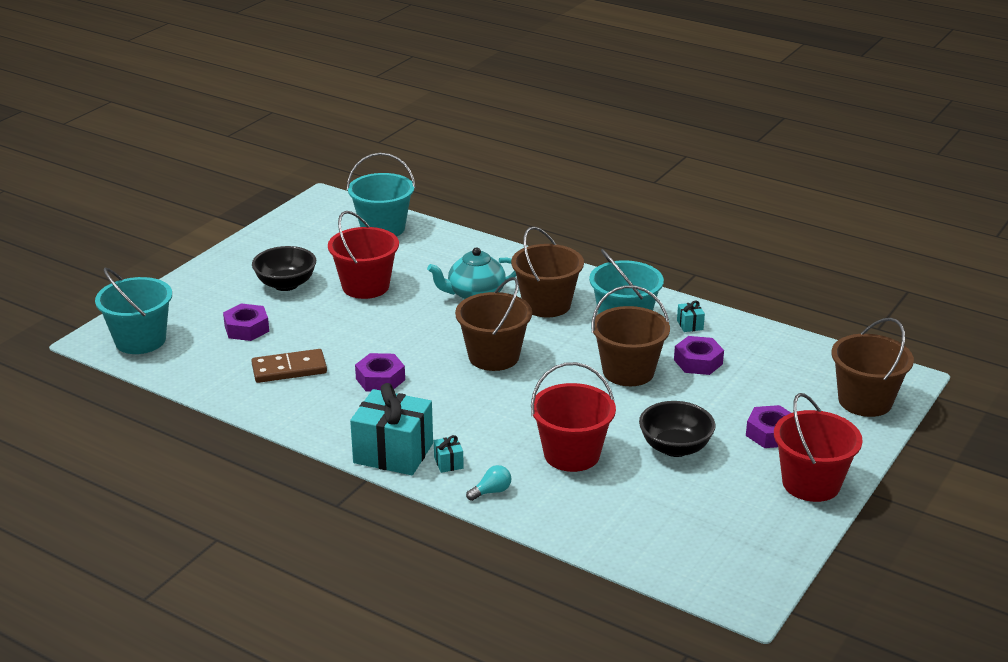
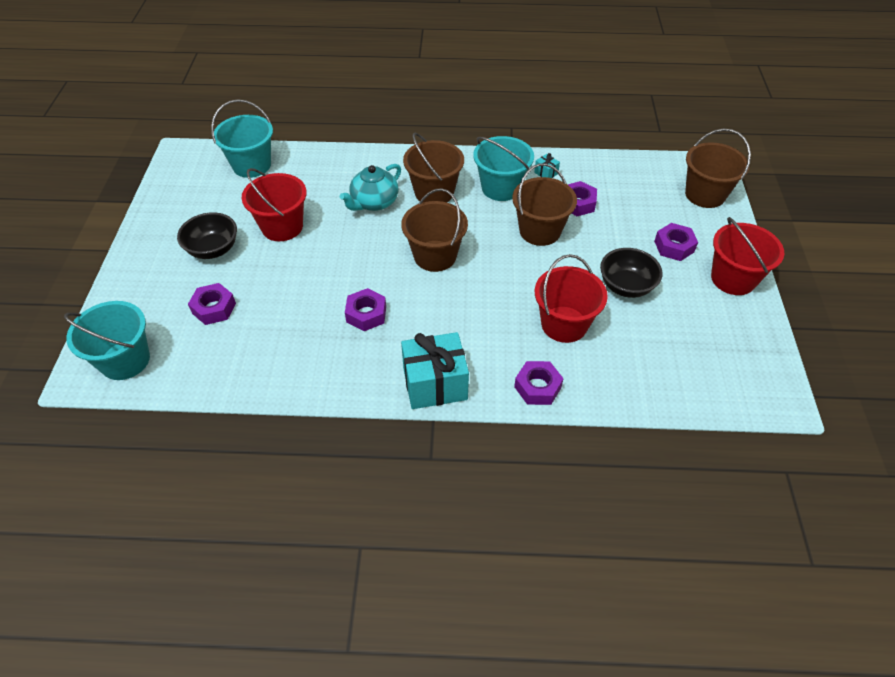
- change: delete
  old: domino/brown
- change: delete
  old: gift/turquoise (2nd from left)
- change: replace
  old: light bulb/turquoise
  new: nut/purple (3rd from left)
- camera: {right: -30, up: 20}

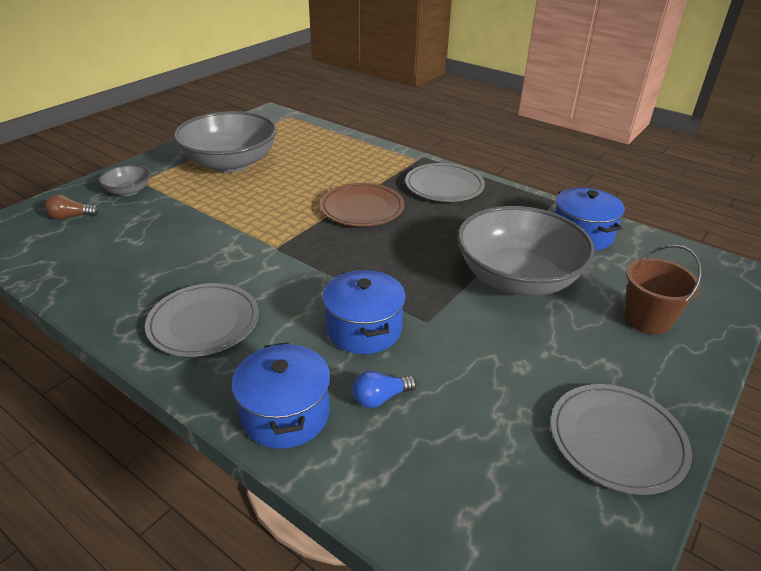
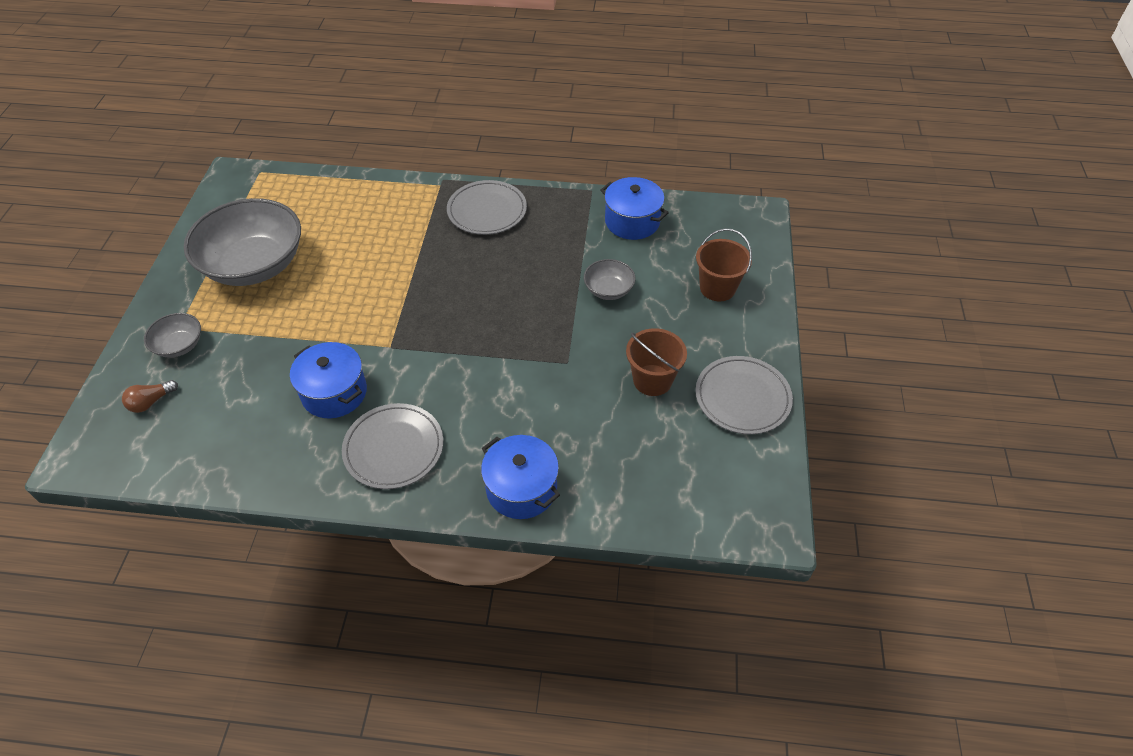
- change: delete
  old: plate/brown
- change: move
  old: pot/blue (2nd from left in the first image)
  new: pot/blue (1st from left)
- change: delete
  old: light bulb/blue
- change: resize
  old: bowl/grey (3rd from left)
  factor: 0.45
- change: insert
  new: bucket/brown (1st from left)
- camera: {right: -30, up: 15}

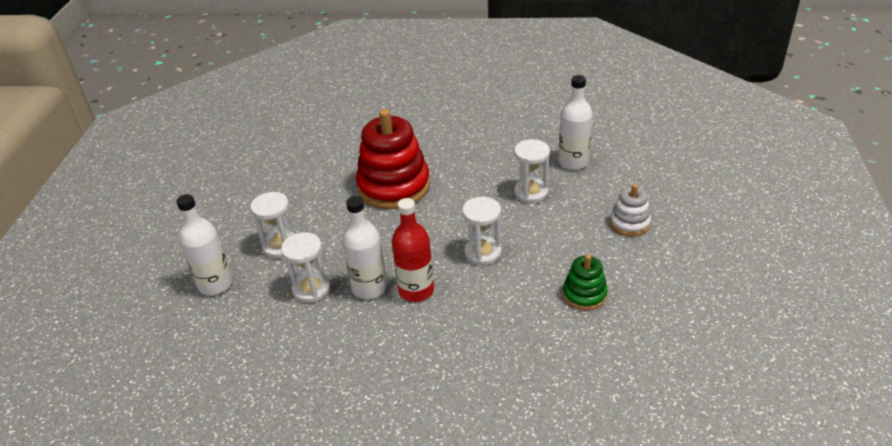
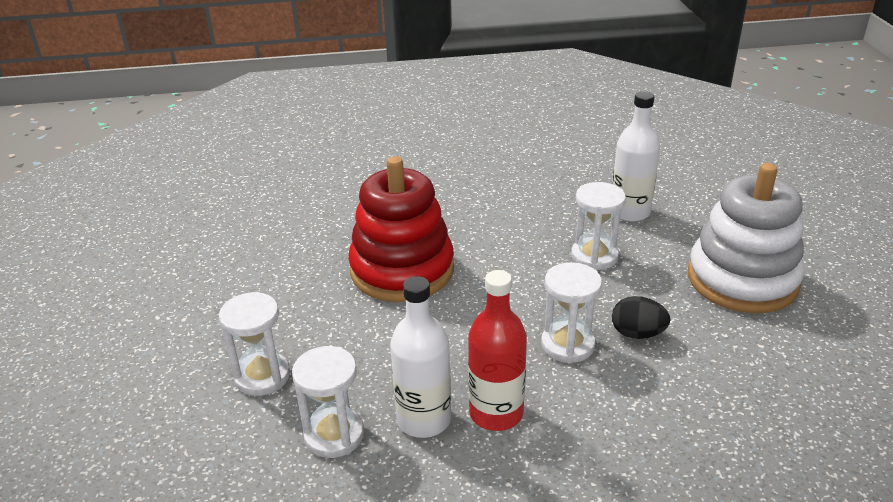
- change: delete
  old: bottle/white (1st from left)
- change: delete
  old: stacking toy/green
- change: resize
  old: stacking toy/white
  factor: 1.99
- change: insert
  new: egg/black
- camera: {right: -15, up: -5}

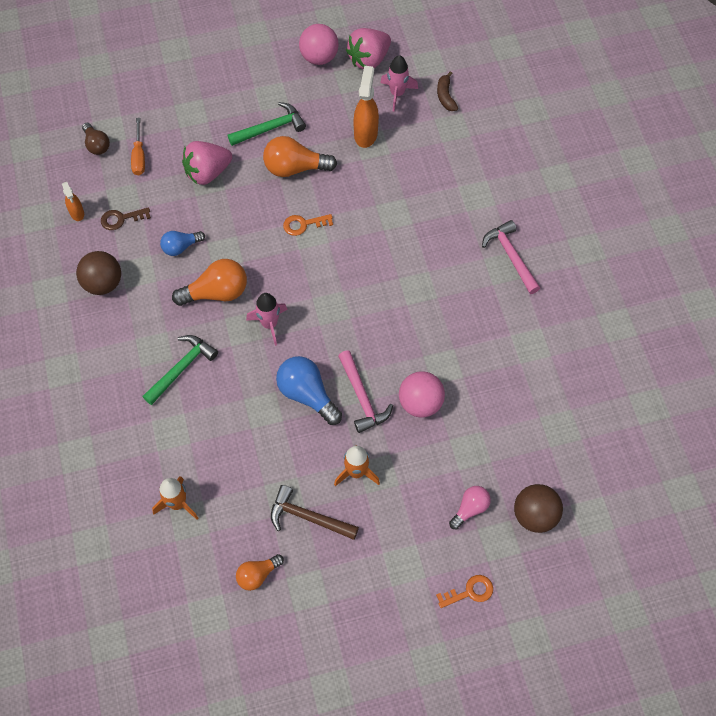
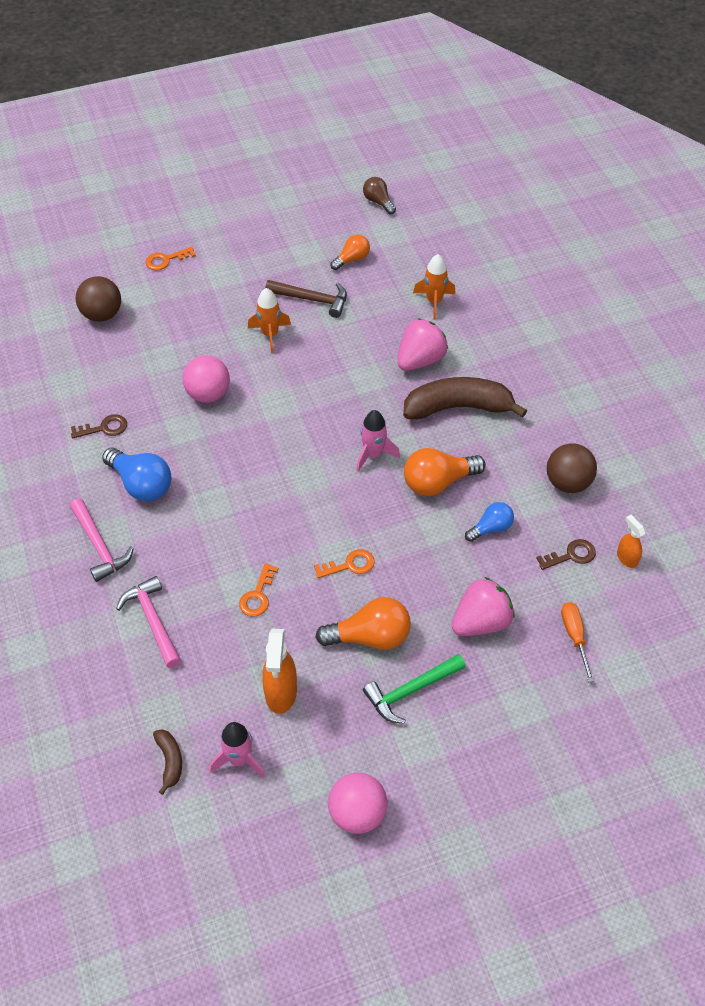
- change: move
  old: light bulb/brown
- change: replace
  old: hammer/green (1st from left)
  new: banana/brown (2nd from left)
- change: move
  old: light bulb/blue (2nd from left in the first image)
  new: light bulb/blue (1st from left)
- change: move
  old: hammer/pink (1st from left in the first image)
  new: hammer/pink (2nd from left)
- change: move
  old: strawberry/pink (2nd from left in the first image)
  new: strawberry/pink (1st from left)
- change: delete
  old: light bulb/pink
- change: insert
  new: key/brown (1st from left)
- change: insert
  new: key/orange (2nd from left)
- camera: {right: 175, up: -10}

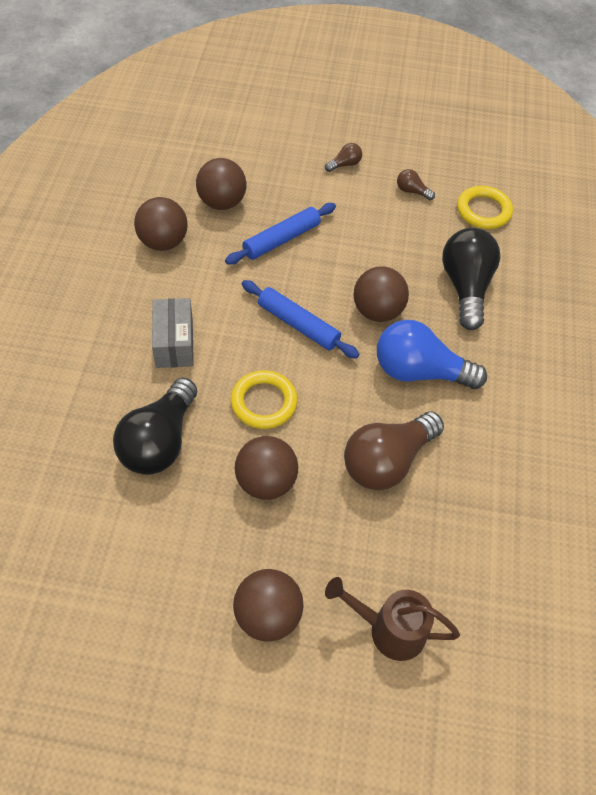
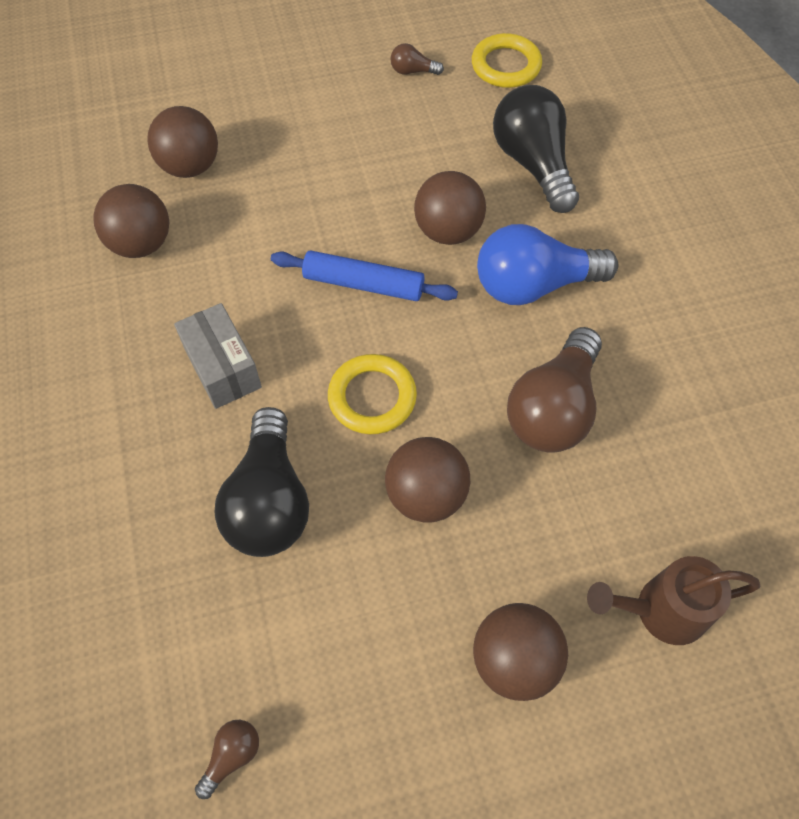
- change: delete
  old: rolling pin/blue (1st from left)
- change: move
  old: light bulb/brown (1st from left)
- camera: {right: -20, up: 5}

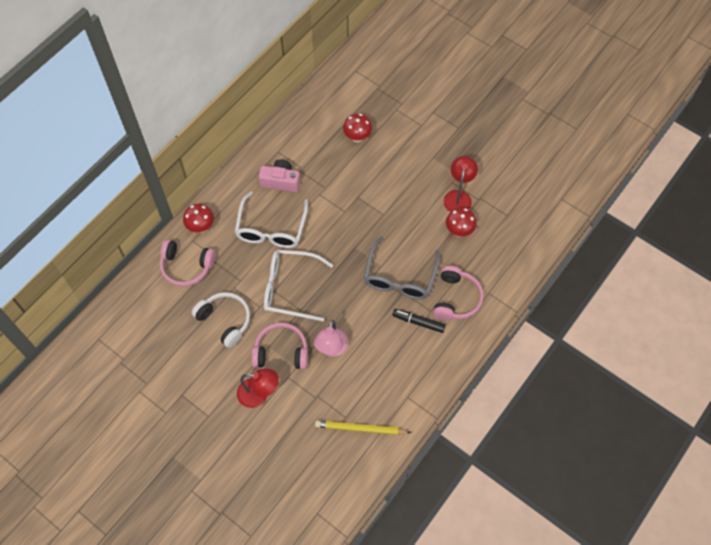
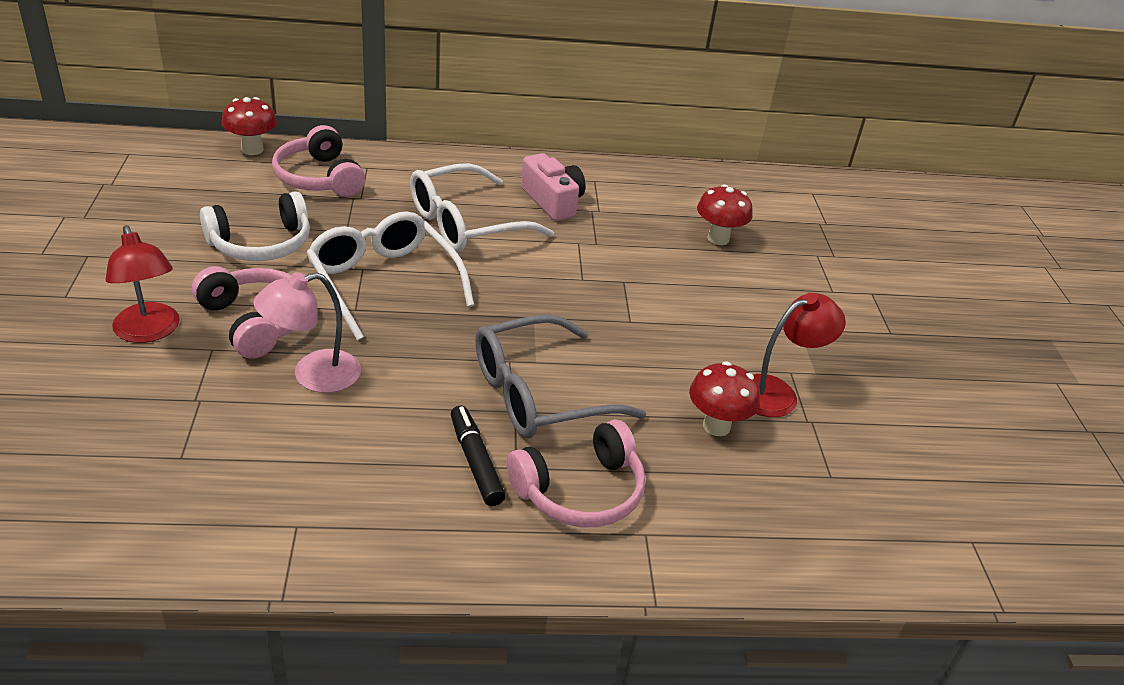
- change: move
  old: mushroom/red (1st from left)
- change: rotate
  old: headphones/white
  degrees: 60
- change: delete
  old: pencil/yellow
- camera: {right: 45, up: -25}

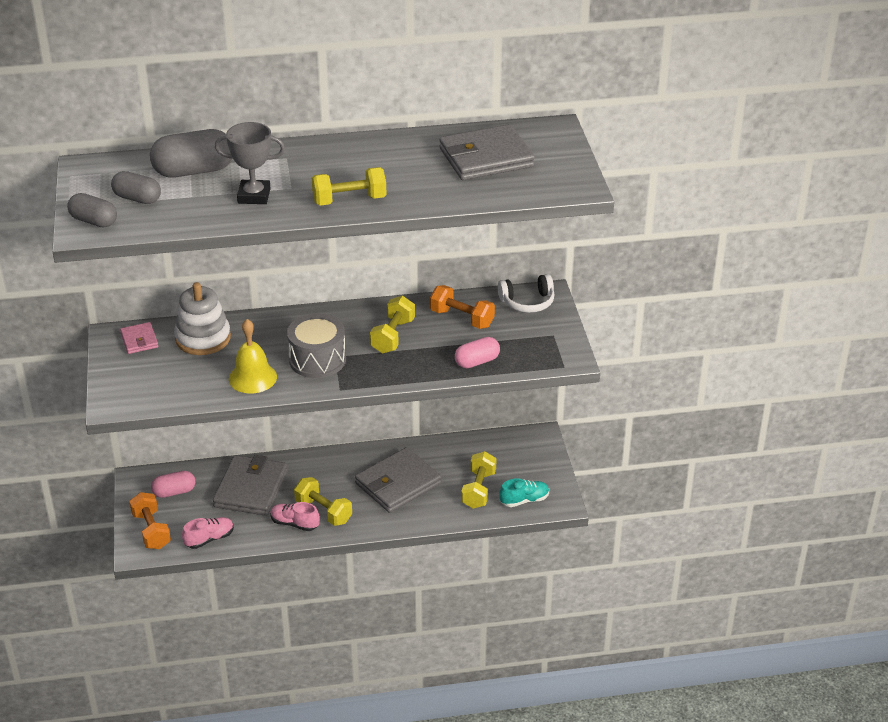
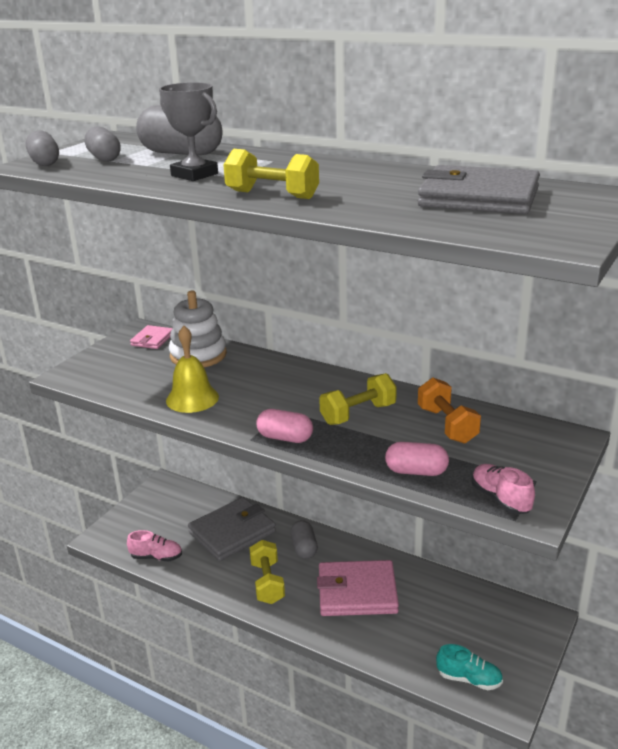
- change: delete
  old: dumbbell/orange (1st from left)
- change: move
  old: capsule/pink (1st from left)
- change: move
  old: shoe/pink (2nd from left)
- change: delete
  old: drum/grey
- change: recolor
  old: wallet/grey (2nd from left)
  new: wallet/pink (2nd from left)
- change: delete
  old: dumbbell/yellow (4th from left)
- change: delete
  old: headphones/white
- change: insert
  new: capsule/grey (4th from left)
- camera: {right: 40, up: -10}

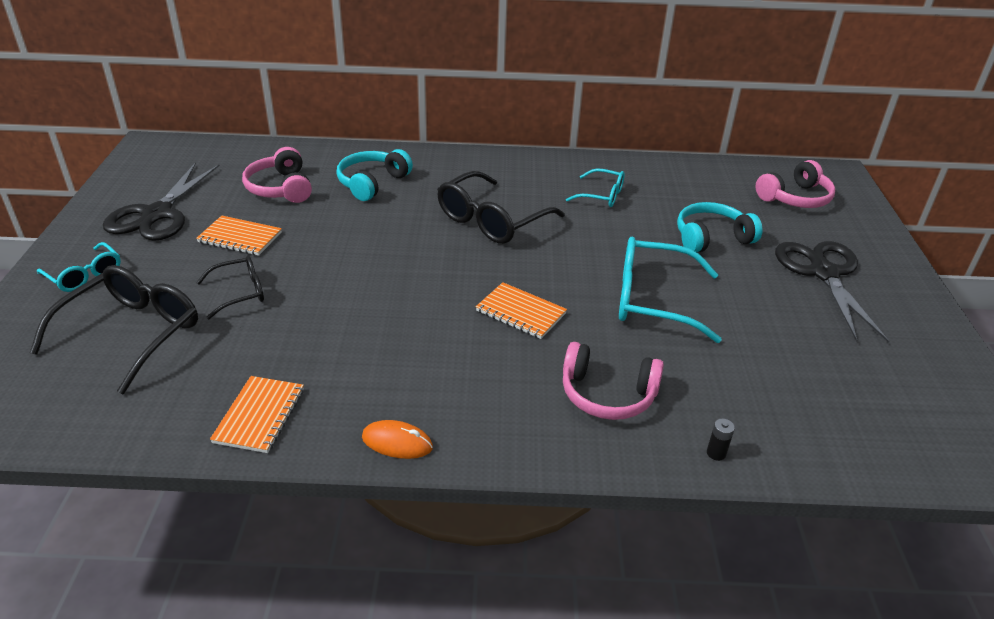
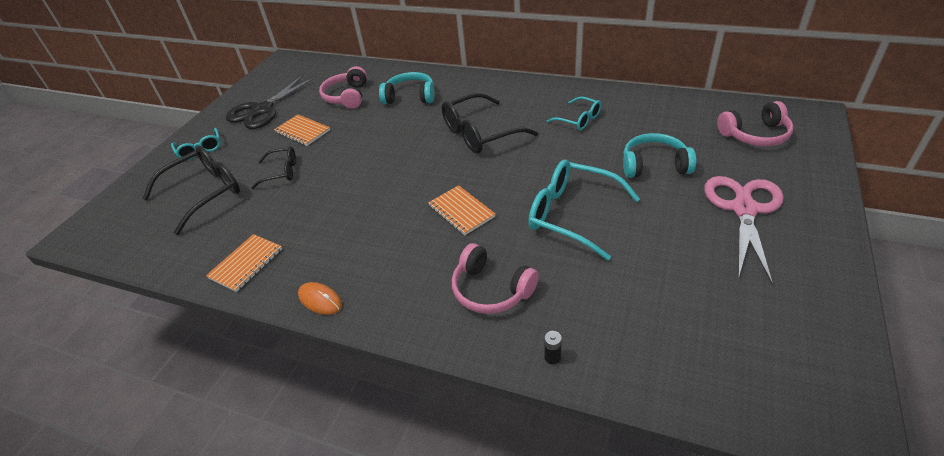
- change: rotate
  old: headphones/turquoise (1st from left)
  degrees: 45
- change: recolor
  old: scissors/black (2nd from left)
  new: scissors/pink
- camera: {right: 25, up: 5}

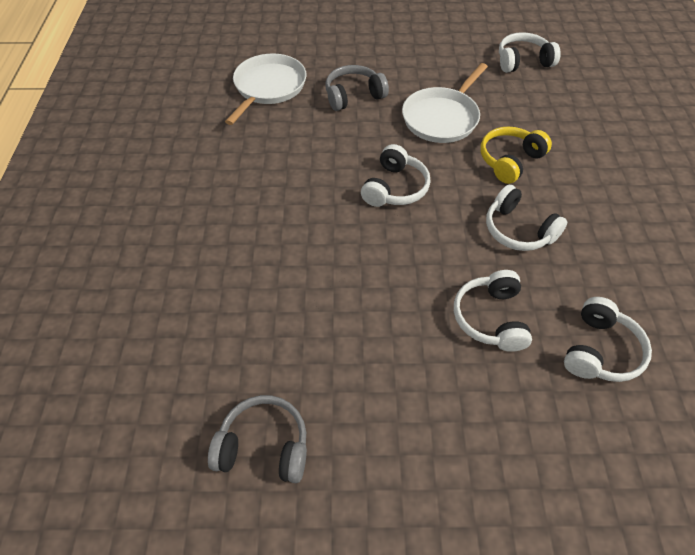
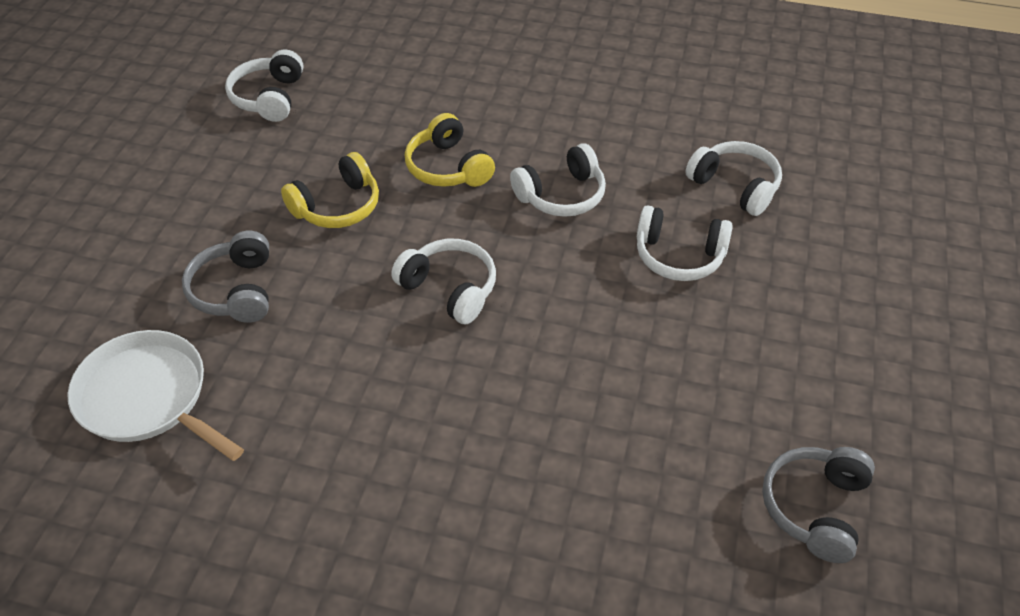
- change: replace
  old: pan/white (2nd from left)
  new: headphones/yellow (1st from left)
- camera: {right: -75, up: -5}

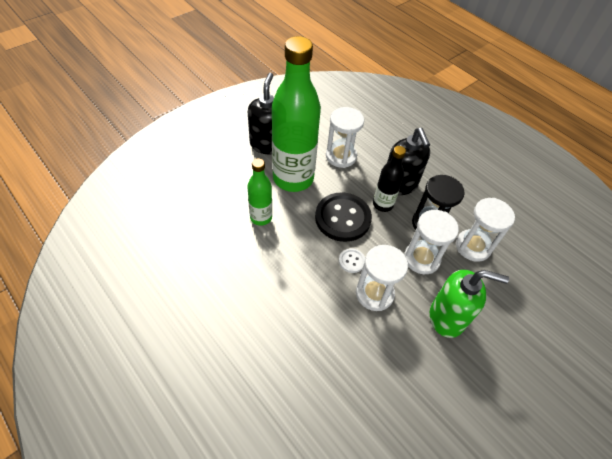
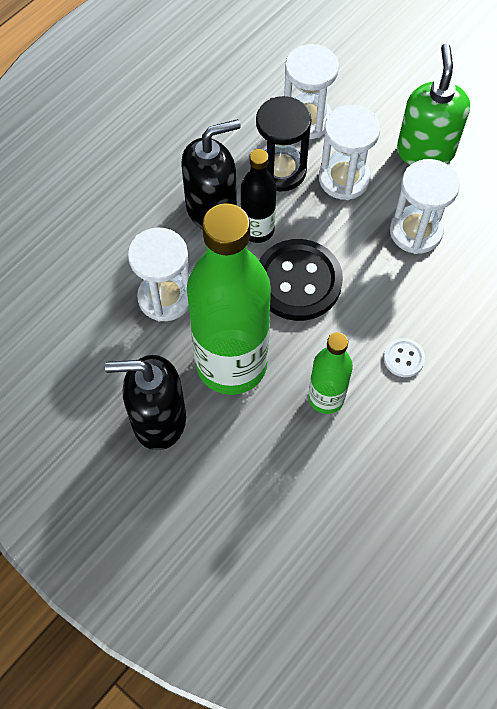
- change: move
  old: button/white
- camera: {right: -95, up: 10}

